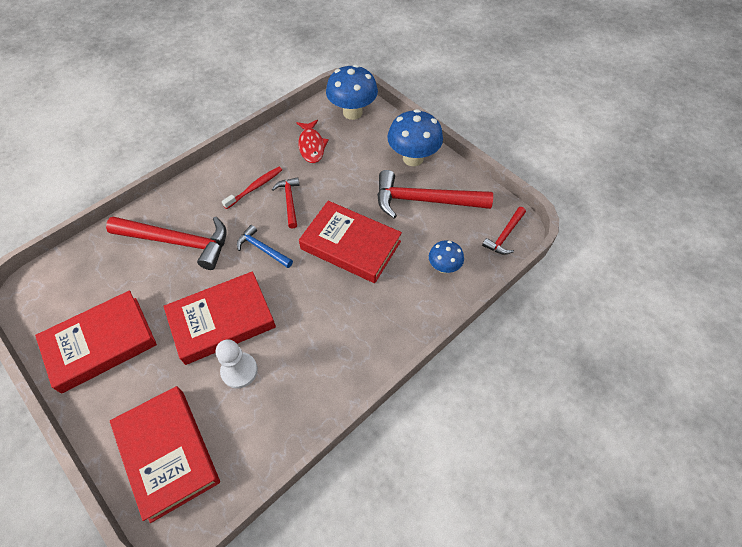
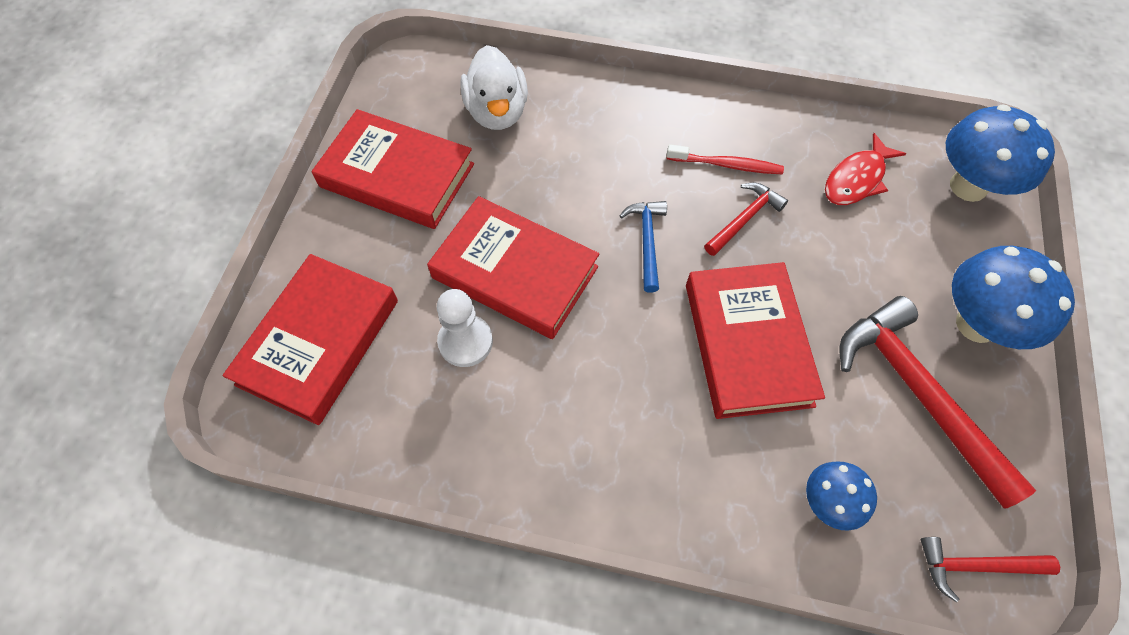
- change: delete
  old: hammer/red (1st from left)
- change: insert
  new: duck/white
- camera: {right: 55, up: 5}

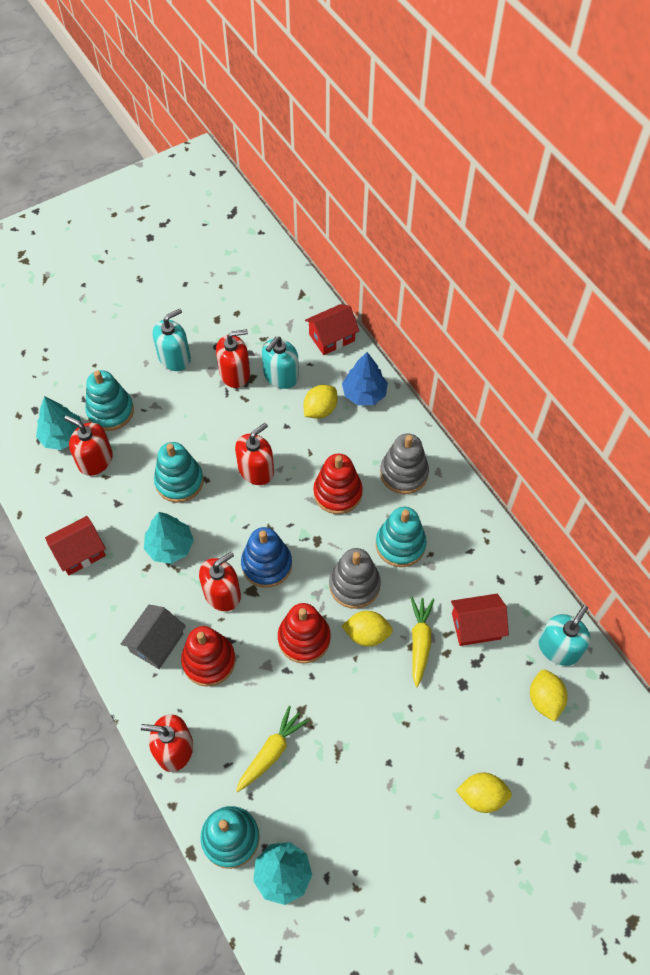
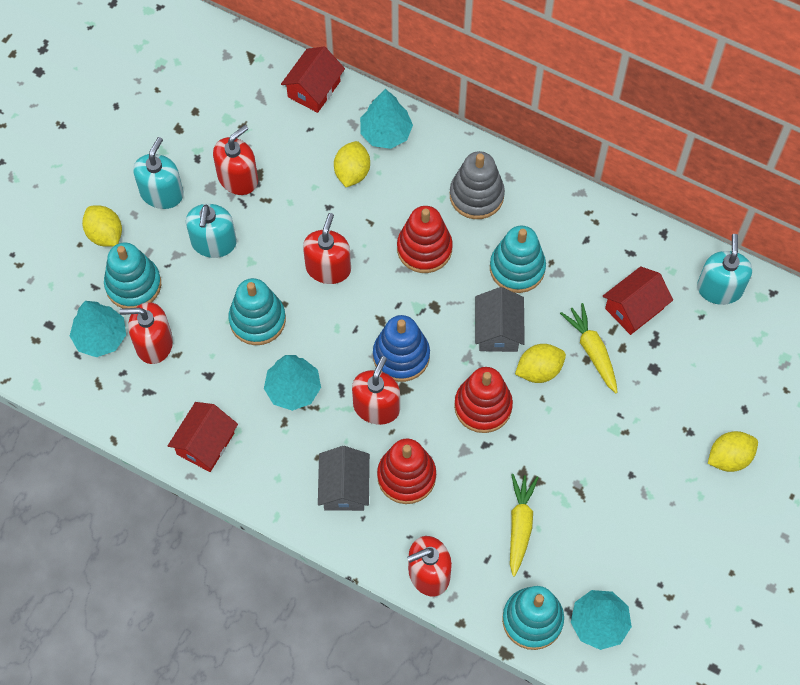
- change: move
  old: soap dispenser/turquoise (2nd from left)
- change: replace
  old: stacking toy/grey (1st from left)
  new: house/grey (2nd from left)
- change: recolor
  old: tree/blue
  new: tree/turquoise (3rd from left)
- change: move
  old: lemon/yellow (4th from left in the first image)
  new: lemon/yellow (1st from left)
- camera: {right: -30, up: 5}

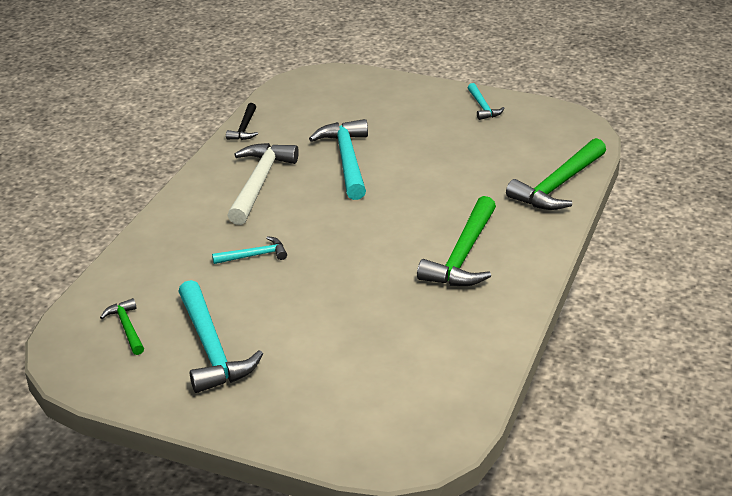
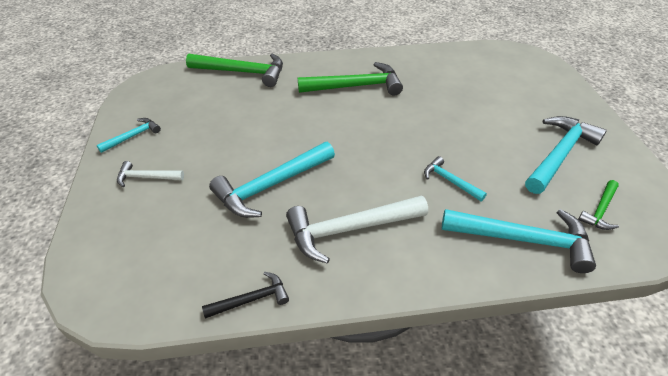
- change: insert
  new: hammer/white (1st from left)
- change: insert
  new: hammer/turquoise (4th from left)
- camera: {right: -120, up: 10}

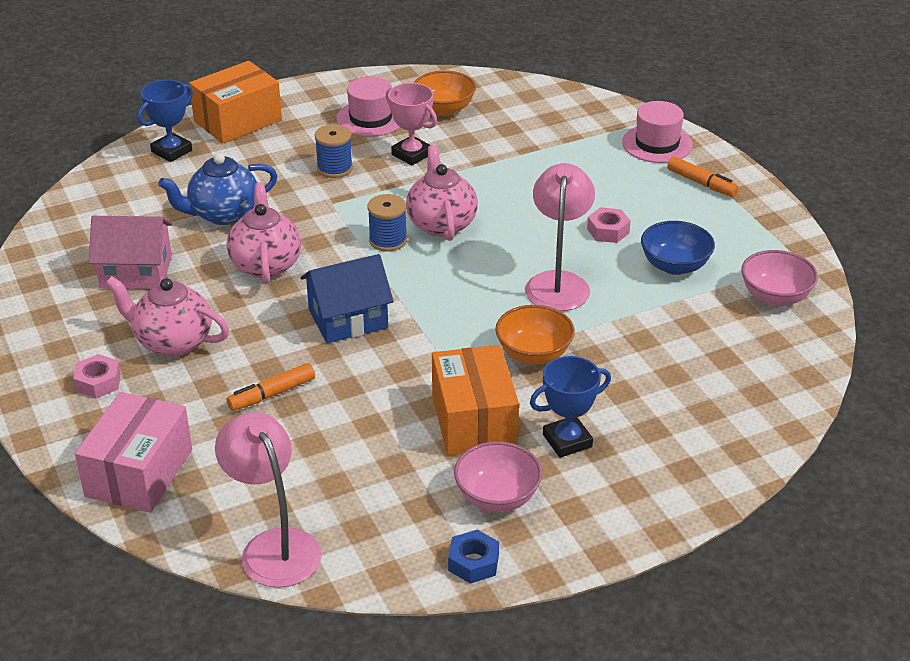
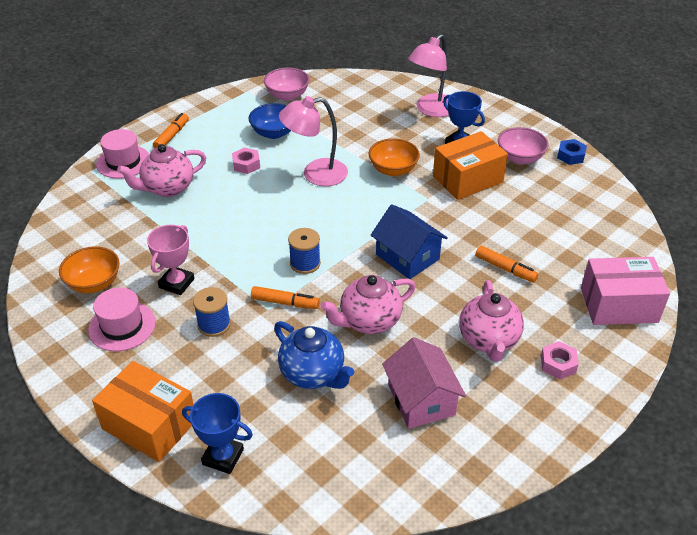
- change: move
  old: lamp/pink (1st from left in the first image)
  new: lamp/pink (2nd from left)
- change: move
  old: teapot/pink (3rd from left in the first image)
  new: teapot/pink (1st from left)
- change: insert
  new: marker/orange (2nd from left)
- camera: {right: -110, up: 5}

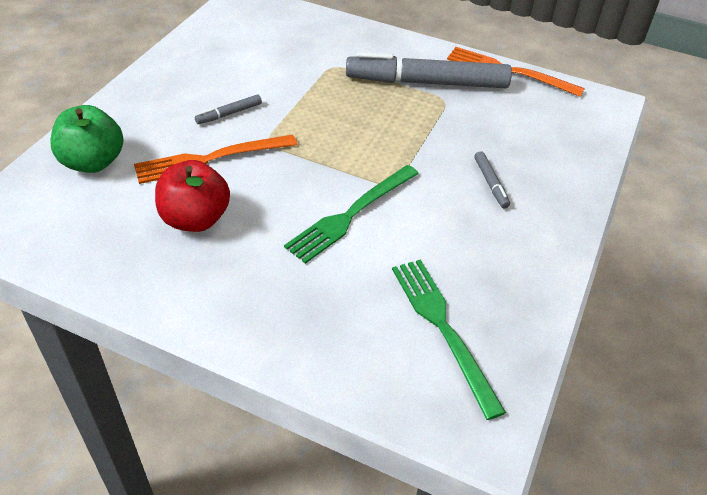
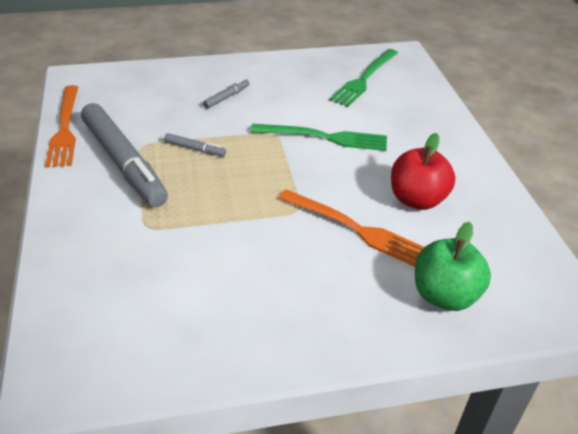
- change: move
  old: marker/grey (1st from left in the first image)
  new: marker/grey (2nd from left)
- camera: {right: -125, up: -5}

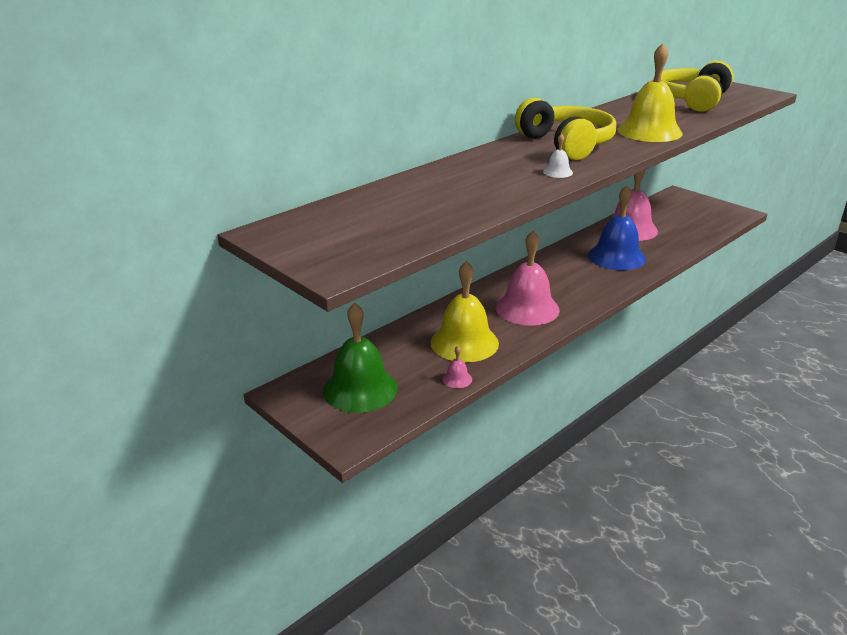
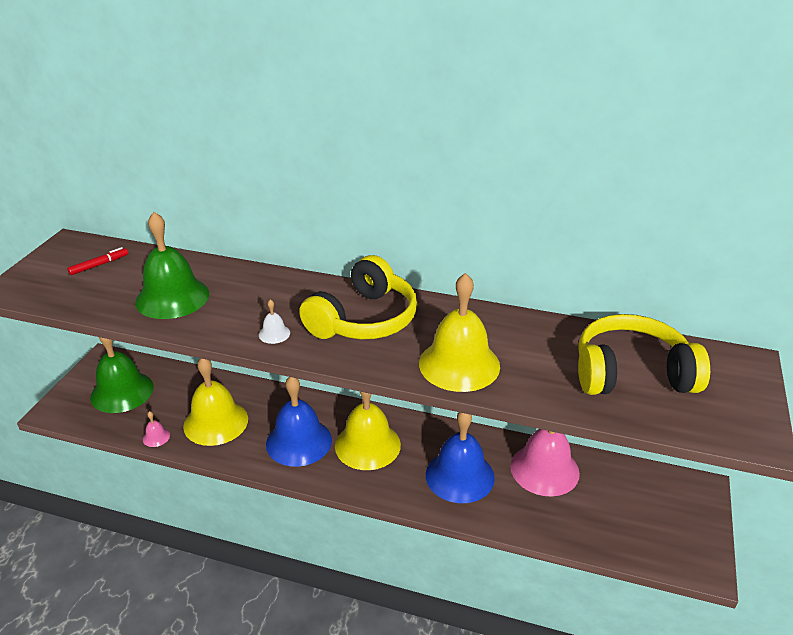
- change: recolor
  old: bell/pink (2nd from left)
  new: bell/blue (1st from left)
- change: insert
  new: marker/red
- change: insert
  new: bell/green (2nd from left)
- change: insert
  new: bell/yellow (2nd from left)
- camera: {right: 60, up: 5}

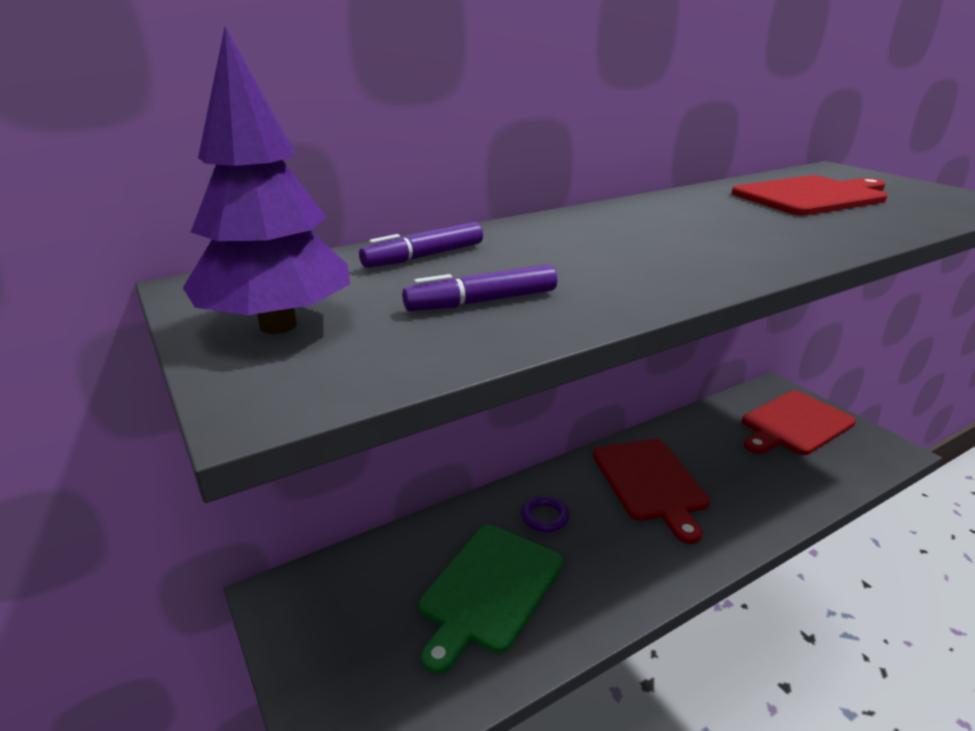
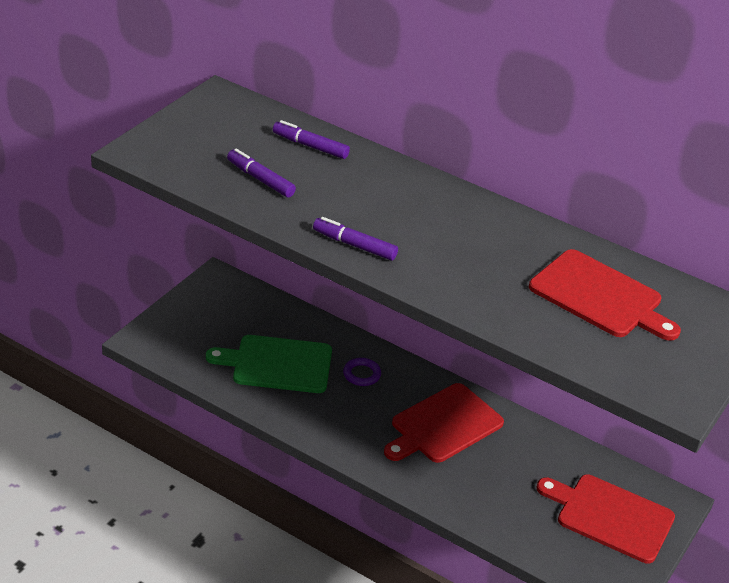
- change: delete
  old: tree/purple
- change: insert
  new: marker/purple (3rd from left)
- camera: {right: 60, up: 10}

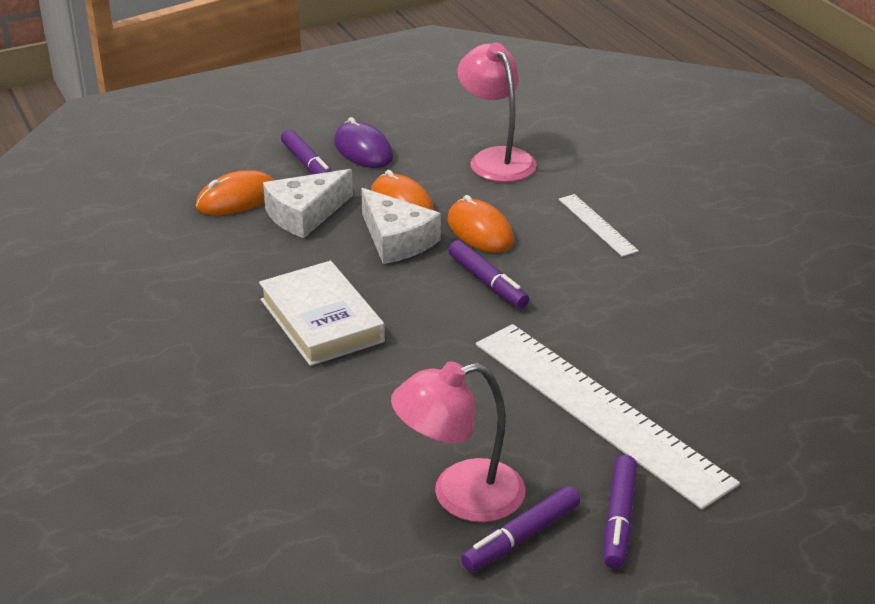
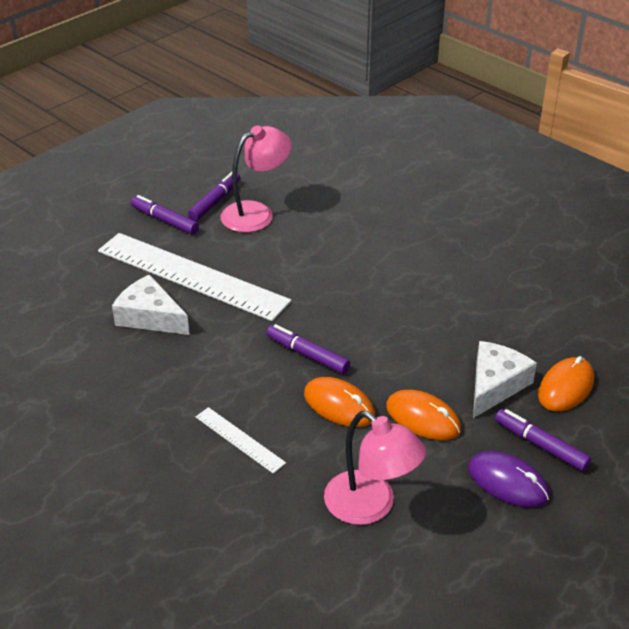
- change: delete
  old: book/white
- change: move
  old: cheese/white (2nd from left in the first image)
  new: cheese/white (1st from left)
- change: rotate
  old: marker/purple (4th from left in the first image)
  degrees: -45
- camera: {right: 160, up: 5}

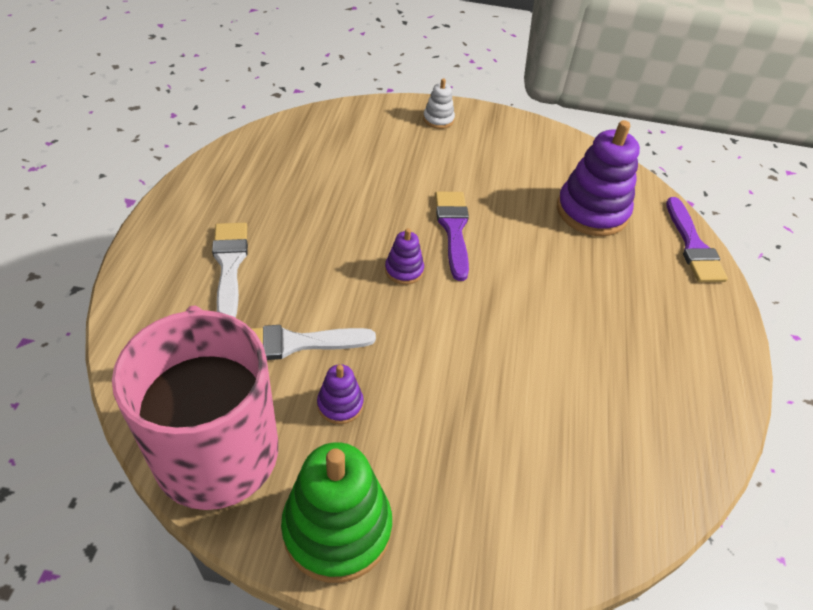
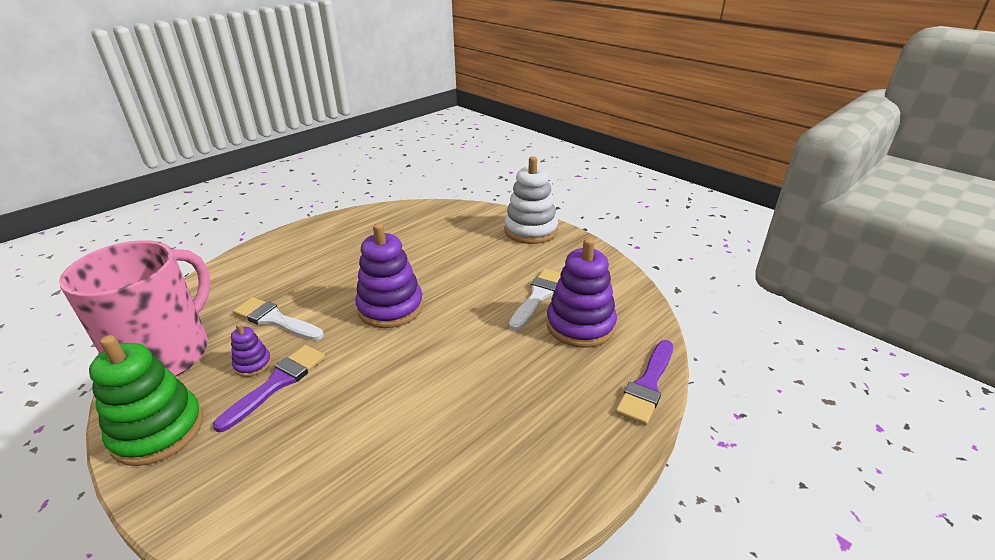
- change: move
  old: brush/white (1st from left in the first image)
  new: brush/white (2nd from left)
- change: resize
  old: stacking toy/purple (2nd from left)
  factor: 2.08
- change: resize
  old: stacking toy/white
  factor: 2.08
- change: move
  old: brush/purple (1st from left)
- camera: {right: 40, up: -15}

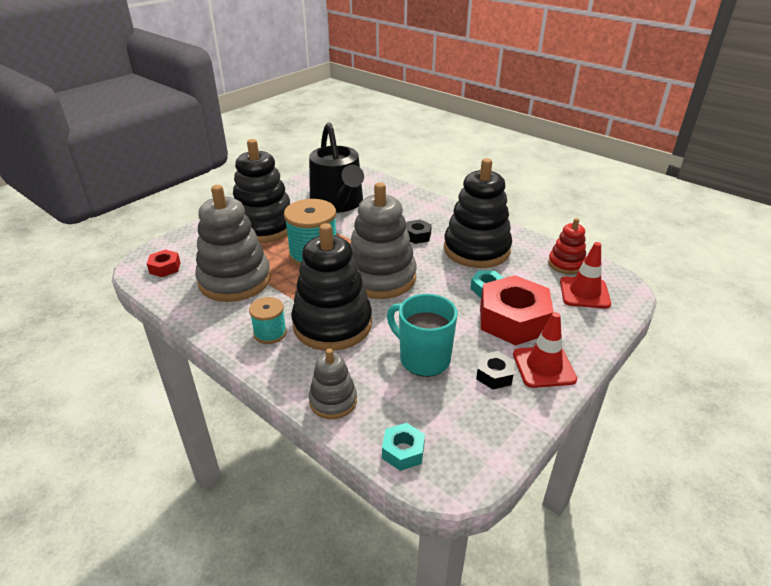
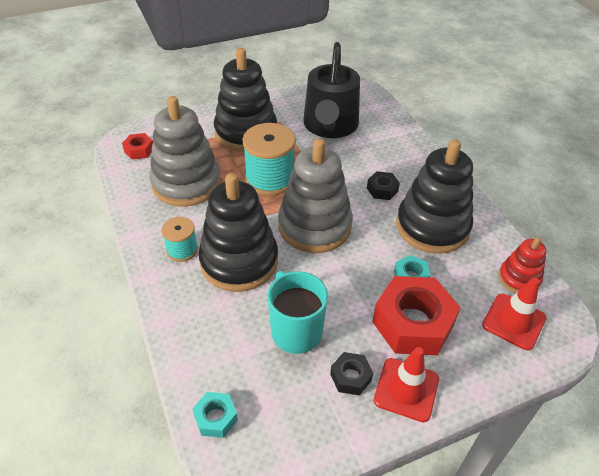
- change: delete
  old: stacking toy/grey (2nd from left)
- camera: {right: 25, up: 10}

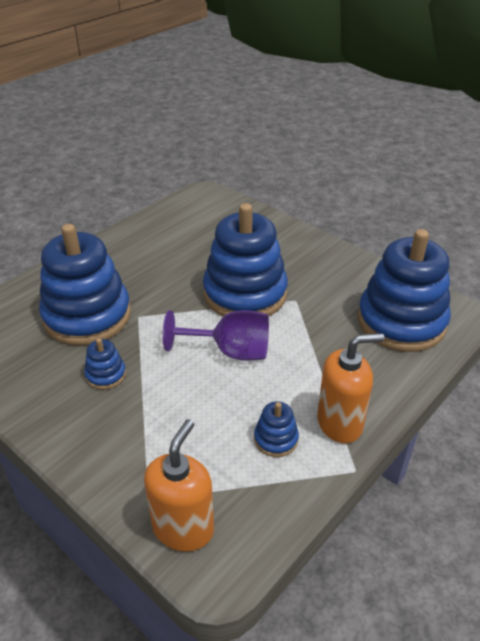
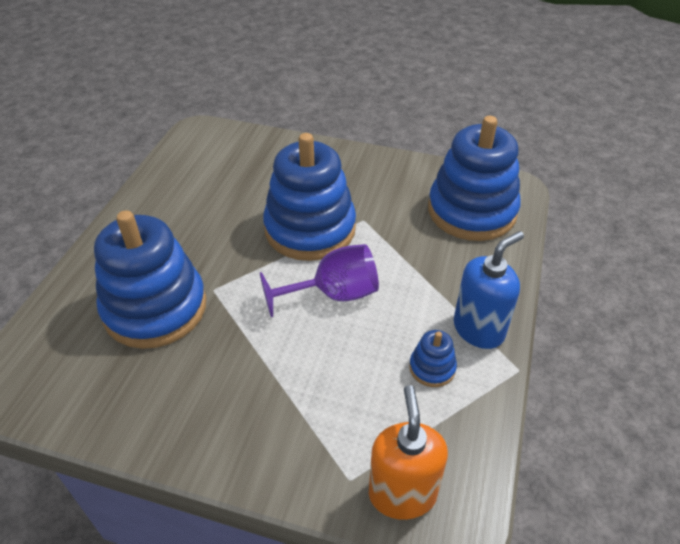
- change: delete
  old: stacking toy/blue (2nd from left)
- change: recolor
  old: soap dispenser/orange (2nd from left)
  new: soap dispenser/blue
- camera: {right: -25, up: 5}

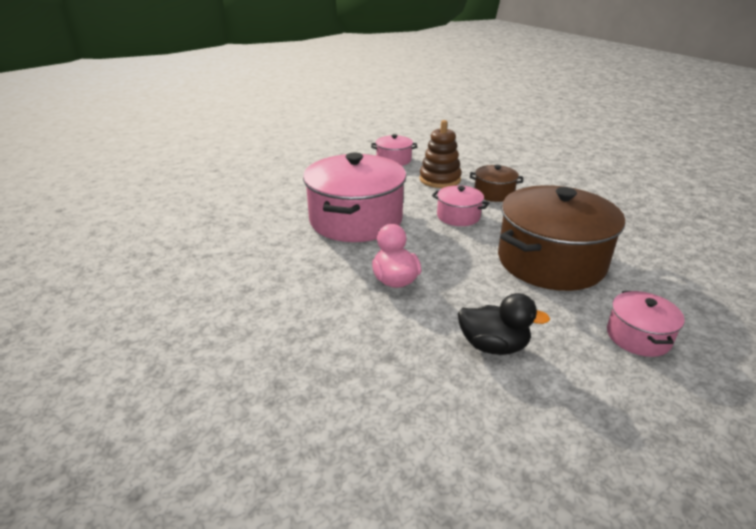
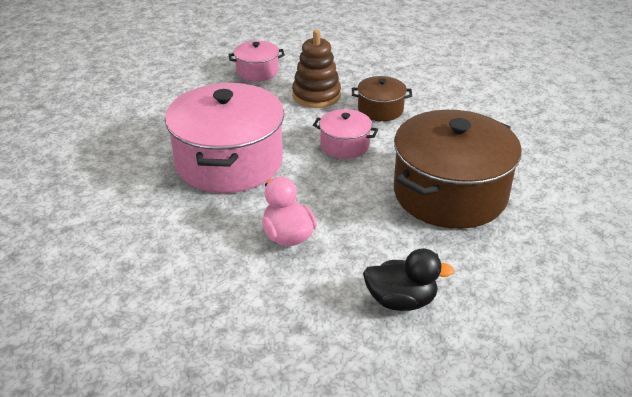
- change: delete
  old: pot/pink (4th from left)
- camera: {right: -10, up: 5}

